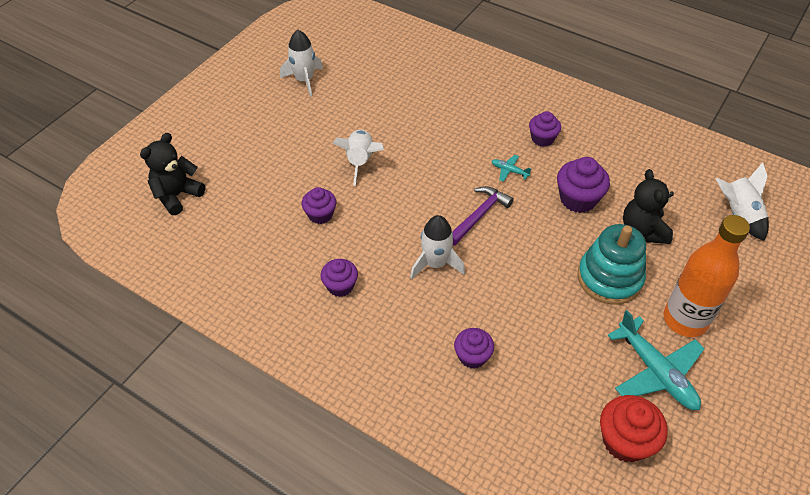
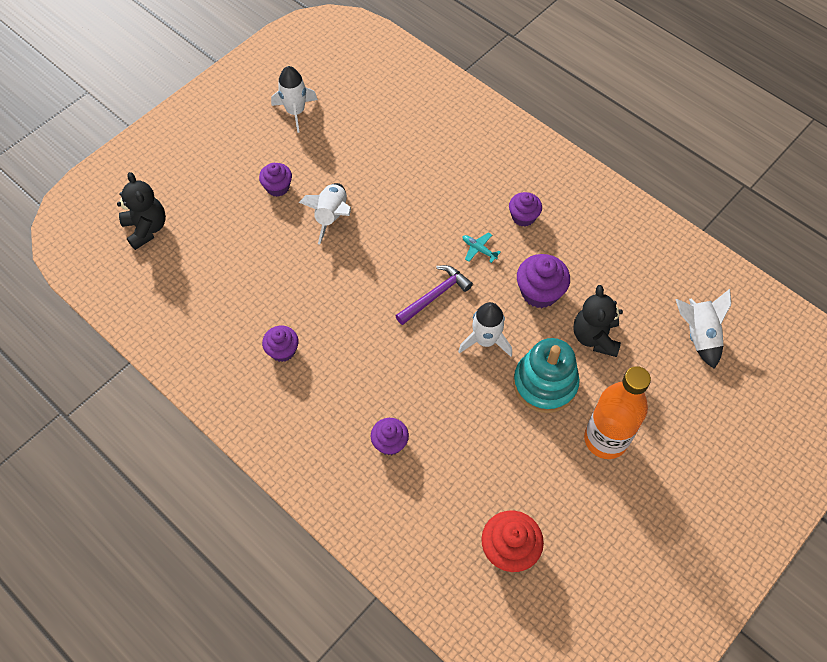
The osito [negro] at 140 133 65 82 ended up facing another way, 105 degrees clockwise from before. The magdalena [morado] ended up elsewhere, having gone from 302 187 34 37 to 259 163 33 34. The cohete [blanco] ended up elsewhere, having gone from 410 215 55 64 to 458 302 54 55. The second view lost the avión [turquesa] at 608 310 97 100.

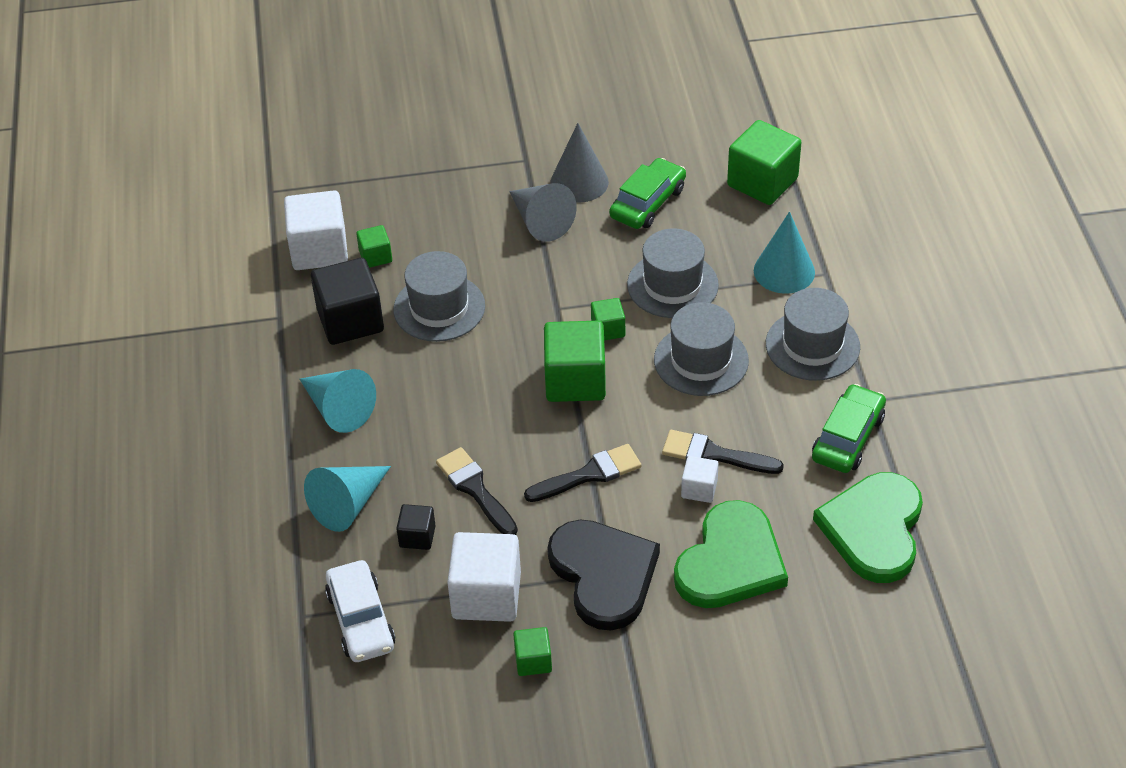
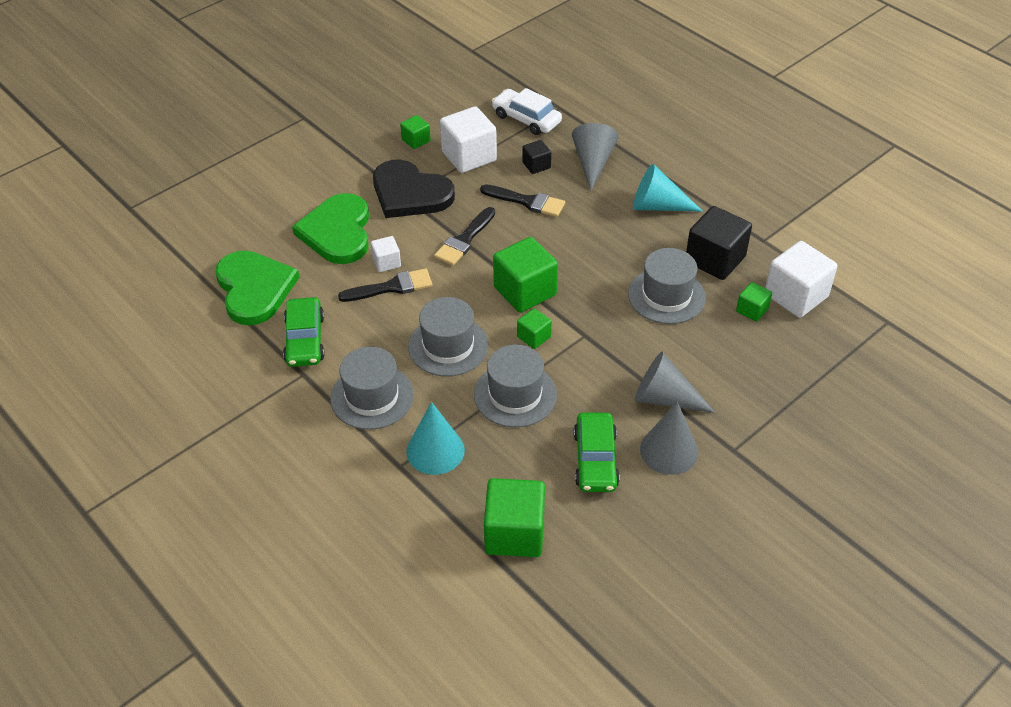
What was the cono [turquesa] at 304 466 87 66 turned into the cono [gris] at 572 123 47 68.

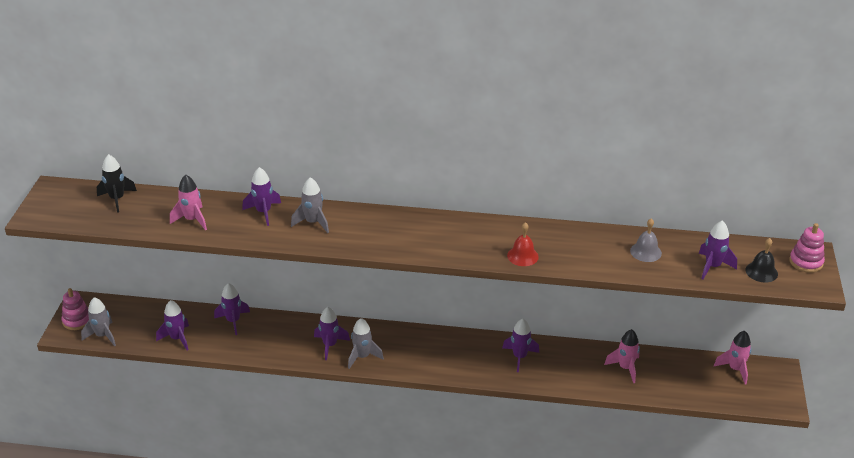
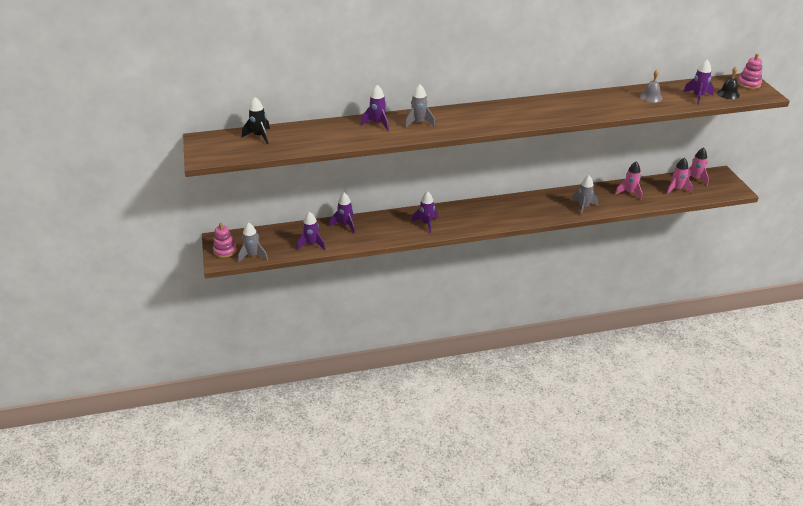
The cohete [rosa] ended up elsewhere, having gone from 170 175 37 55 to 666 158 27 36. The second view lost the campana [rojo] at 507 222 32 44. The cohete [gris] ended up elsewhere, having gone from 348 318 36 51 to 571 175 28 41. The second view lost the cohete [morado] at 502 319 37 53.

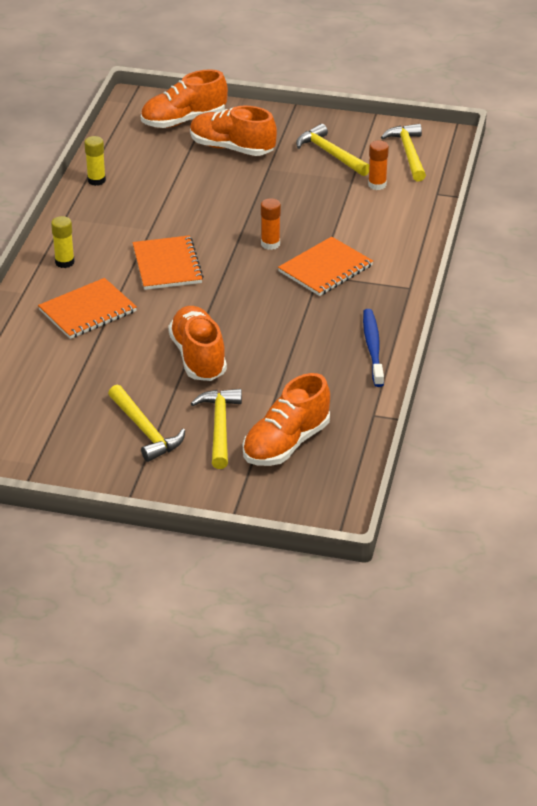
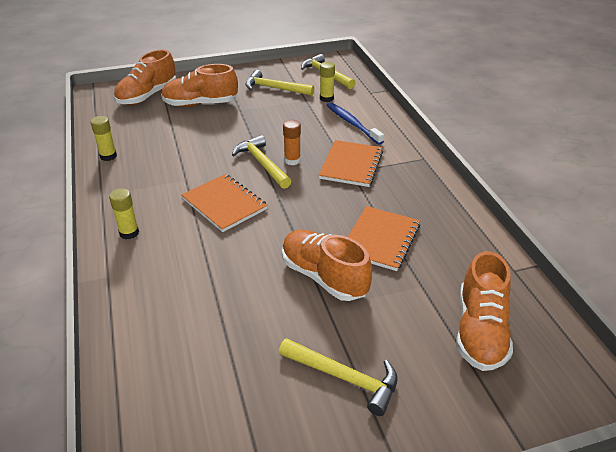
What was the barra de pegamento [naranja] at 368 141 21 49 turned into the barra de pegamento [amarillo] at 320 62 15 40. The cuaderno [naranja] ended up elsewhere, having gone from 38 278 99 61 to 348 206 72 65. The cepillo de dientes [azul] ended up elsewhere, having gone from 363 309 21 78 to 327 102 57 43. The martillo [amarillo] ended up elsewhere, having gone from 191 389 51 80 to 232 135 59 54.

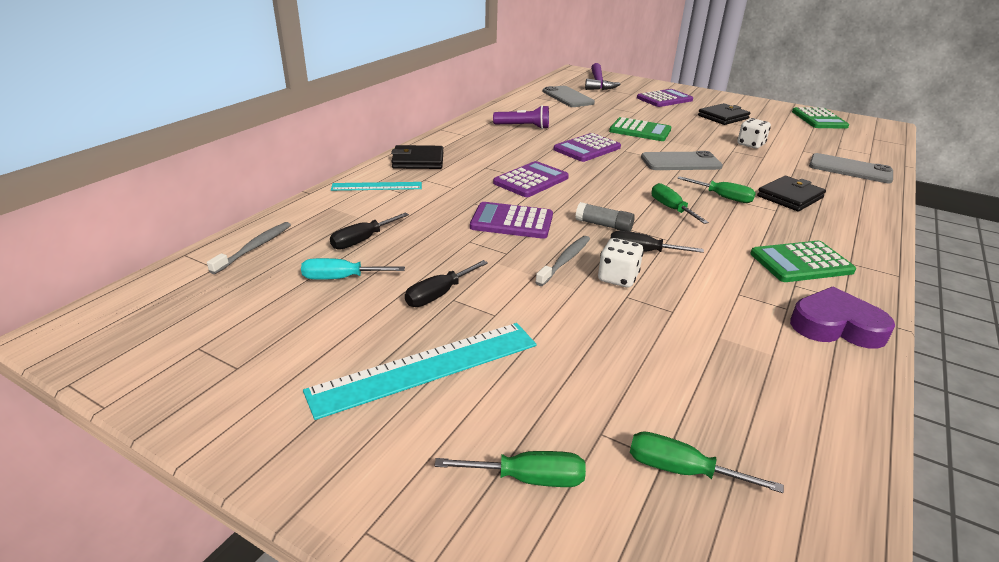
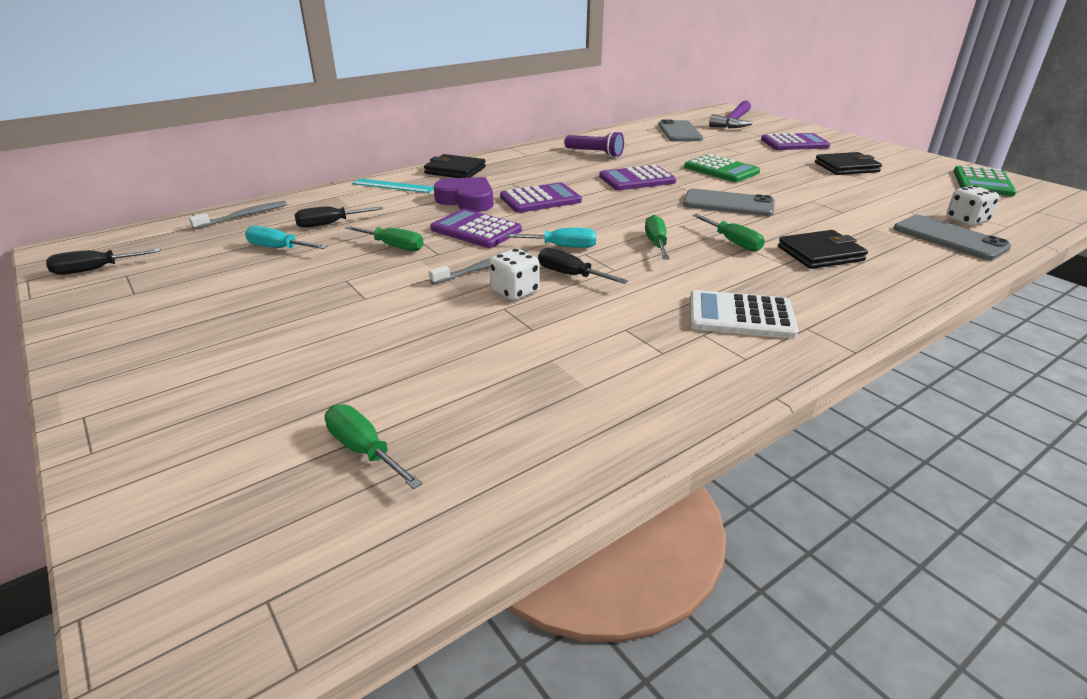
The dado [blanco] ended up elsewhere, having gone from 737 118 34 31 to 946 185 53 41. Where the barra de pegamento [gris] stood at 575 202 60 30, the destornillador [turquesa] came to stand at 504 228 92 20. What was the calculadora [verde] at 750 241 106 41 turned into the calculadora [blanco] at 690 290 108 49. The destornillador [negro] ended up elsewhere, having gone from 405 260 83 47 to 46 249 114 26. The corazón [morado] ended up elsewhere, having gone from 790 287 105 62 to 434 177 59 35. The second view lost the regla [turquesa] at 303 323 234 97. The destornillador [verde] ended up elsewhere, having gone from 435 451 151 36 to 345 225 79 26.

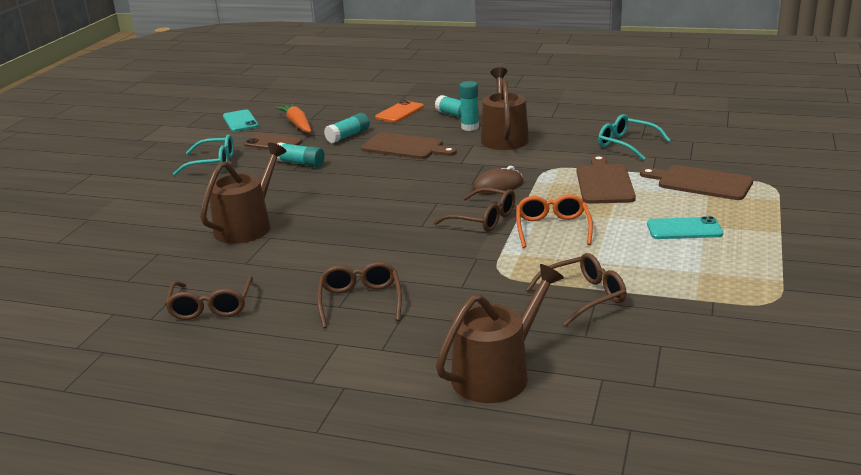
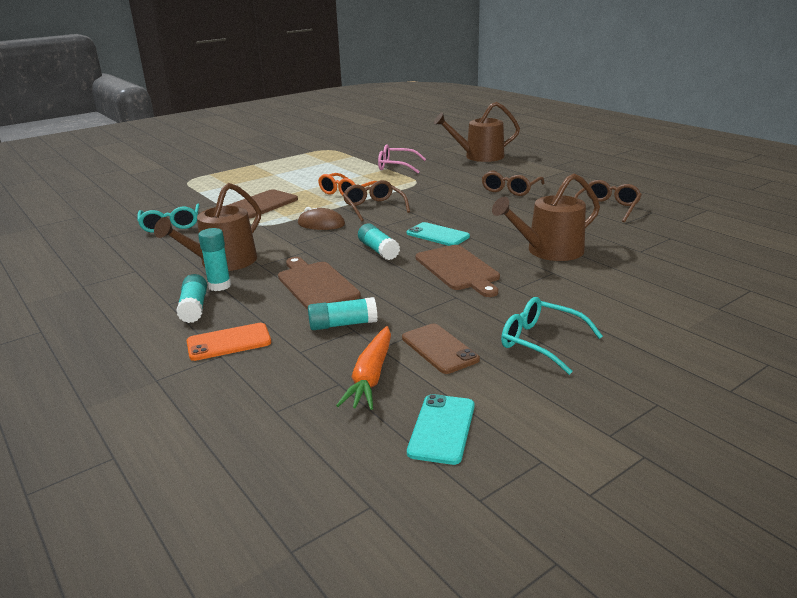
The barra de pegamento [turquesa] ended up elsewhere, having gone from 277 143 48 24 to 358 224 42 36. The tabla de cortar [marrón] ended up elsewhere, having gone from 640 165 114 35 to 416 245 84 52. The móvil [turquesa] ended up elsewhere, having gone from 647 216 76 23 to 407 222 63 24. What was the gafas [marrón] at 526 253 100 73 turned into the gafas [rosa] at 378 144 48 29.

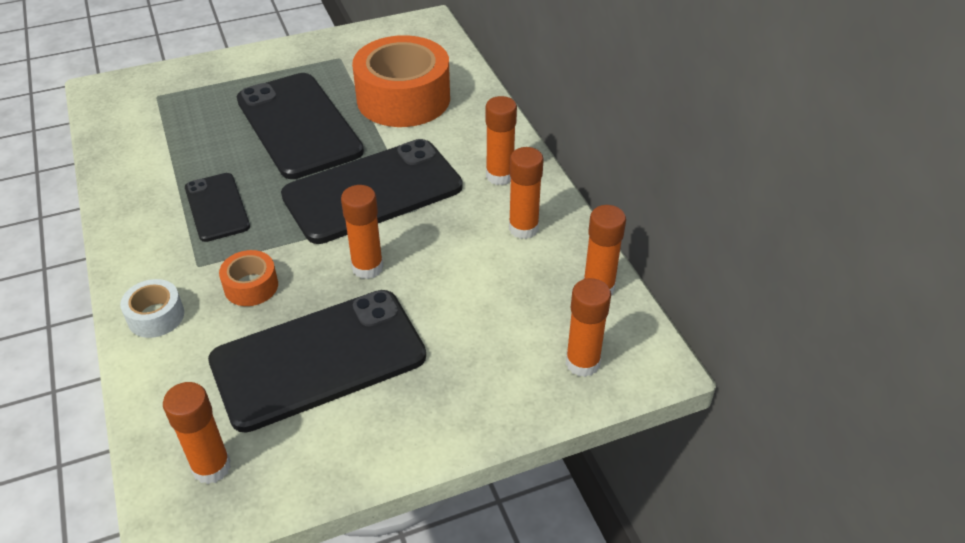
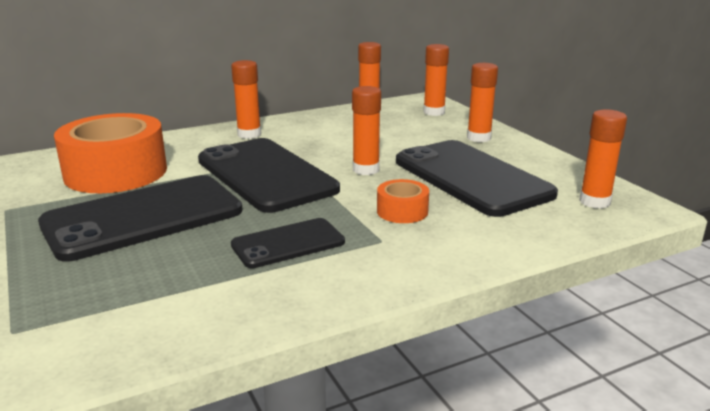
The barra de pegamento [naranja] ended up elsewhere, having gone from 509 147 35 92 to 467 63 31 79. The second view lost the cinta adhesiva [blanco] at 120 279 64 59.

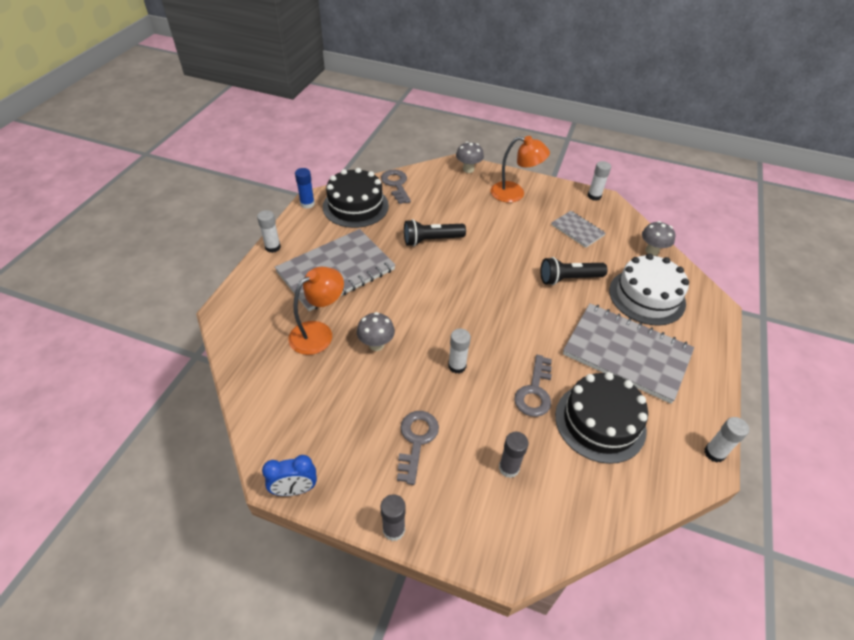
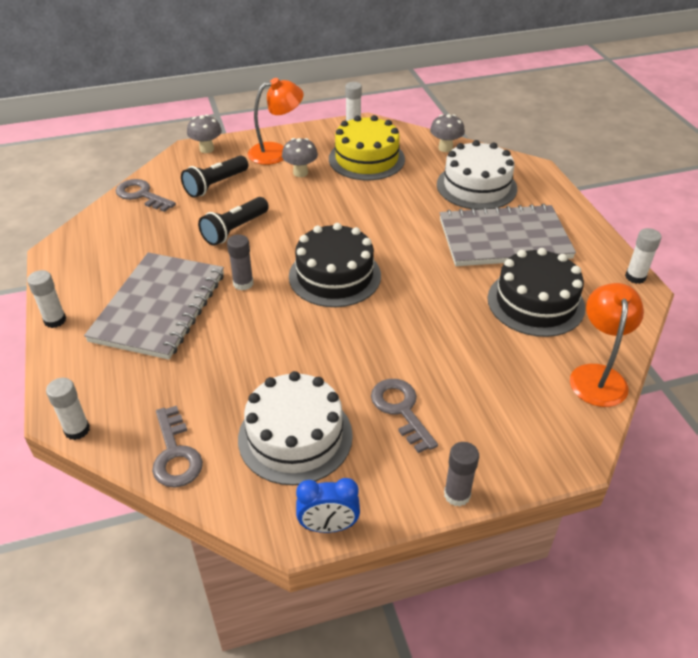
The second view lost the barra de pegamento [azul] at 295 168 20 41. The tarta [negro] ended up elsewhere, having gone from 323 168 66 60 to 289 223 92 84. Where the cuaderno [gris] stood at 551 211 55 37, the tarta [amarillo] came to stand at 329 115 76 65. The lámpara de mano [negro] ended up elsewhere, having gone from 540 257 67 28 to 181 156 67 42. The lámpara [naranja] ended up elsewhere, having gone from 288 267 56 88 to 570 283 74 124. The seta [gris] ended up elsewhere, having gone from 357 312 38 39 to 282 138 36 39. The barra de pegamento [blanco] ended up elsewhere, having gone from 448 329 23 45 to 46 378 44 62. The llave [gris] ended up elsewhere, having gone from 514 355 38 62 to 152 406 51 82. The barra de pegamento [gris] ended up elsewhere, having gone from 499 432 29 46 to 227 235 26 56. The despertador [azul] at 262 455 55 41 ended up facing another way, 45 degrees clockwise from before. The second view gained the tarta [blanco] at 238 371 115 114.

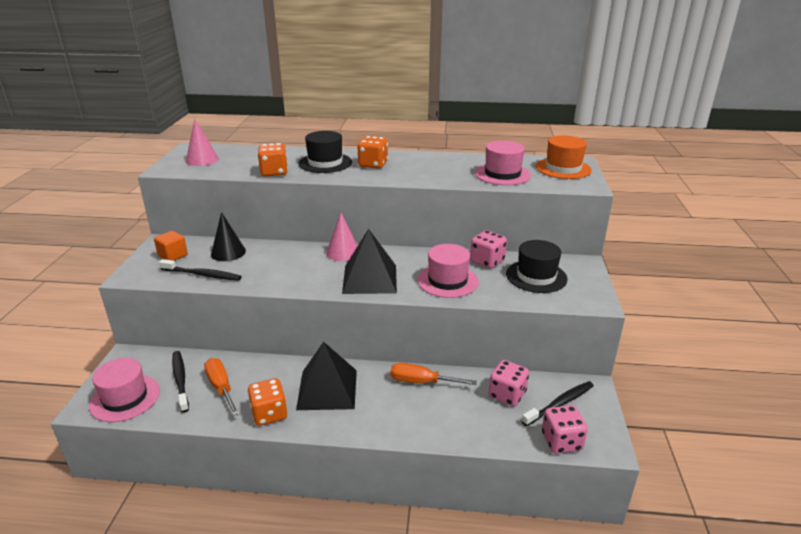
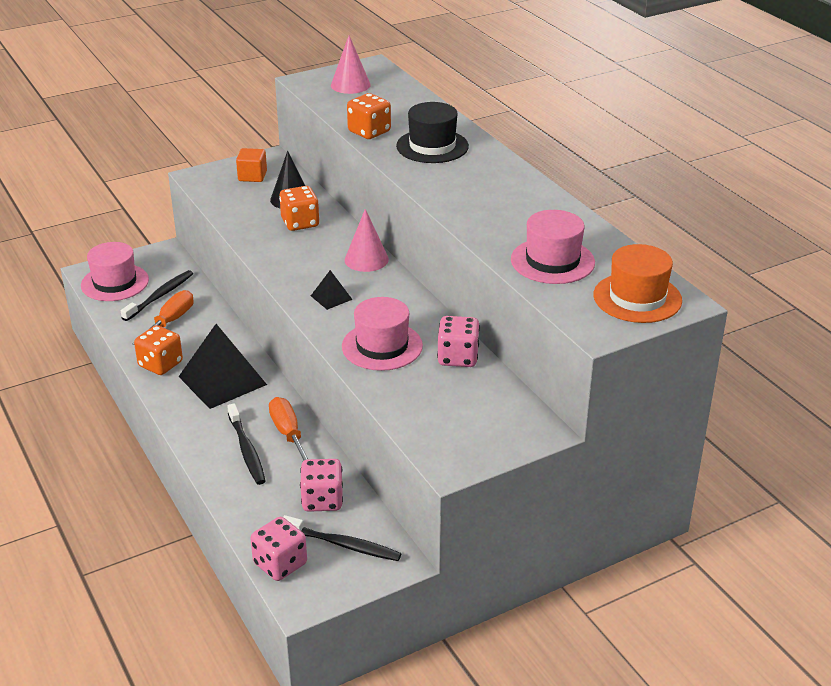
The dado [naranja] ended up elsewhere, having gone from 357 136 31 33 to 279 186 40 45. The size of the pirámide [negro] at 342 228 55 66 changed by a factor of 0.46. The second view lost the sombrero [negro] at 506 240 62 53. The cepillo de dientes [negro] ended up elsewhere, having gone from 159 259 83 22 to 227 403 39 82.

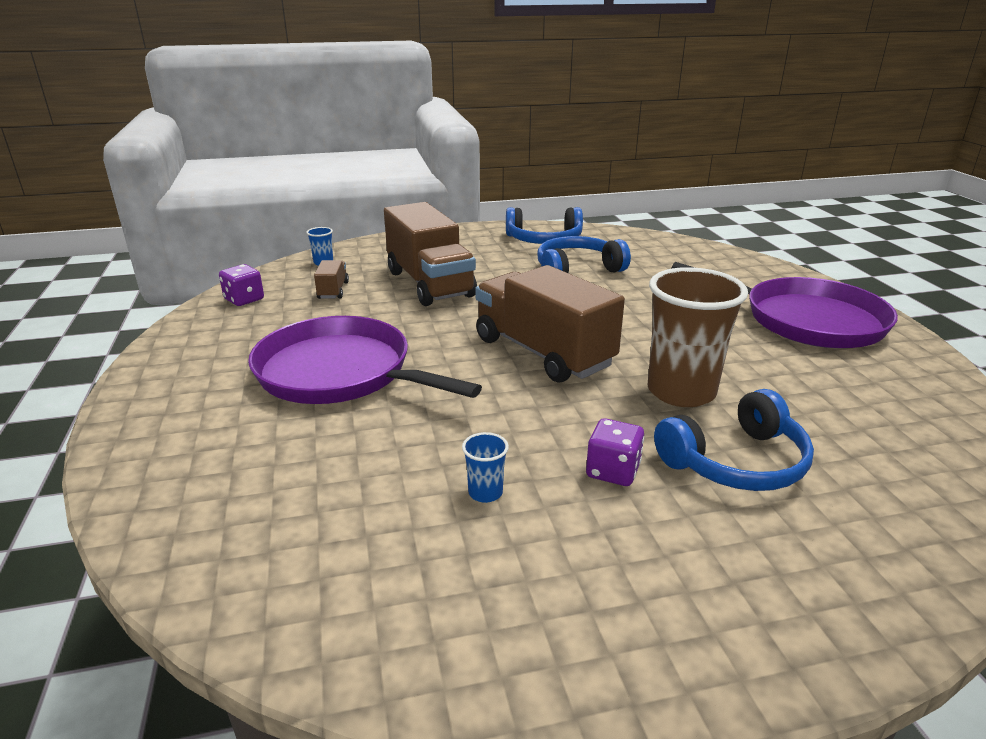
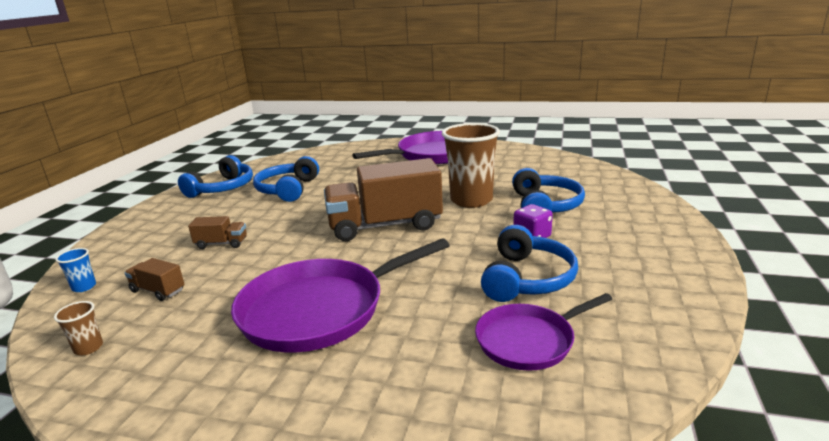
The size of the camión [marrón] at 384 202 93 104 changed by a factor of 0.43. Where the dado [morado] stood at 219 264 45 42, the vaso [marrón] came to stand at 54 301 49 54. Where the vaso [azul] stood at 462 432 47 71, the auriculares [azul] came to stand at 481 225 97 77. The second view gained the sartén [morado] at 475 293 137 78.

